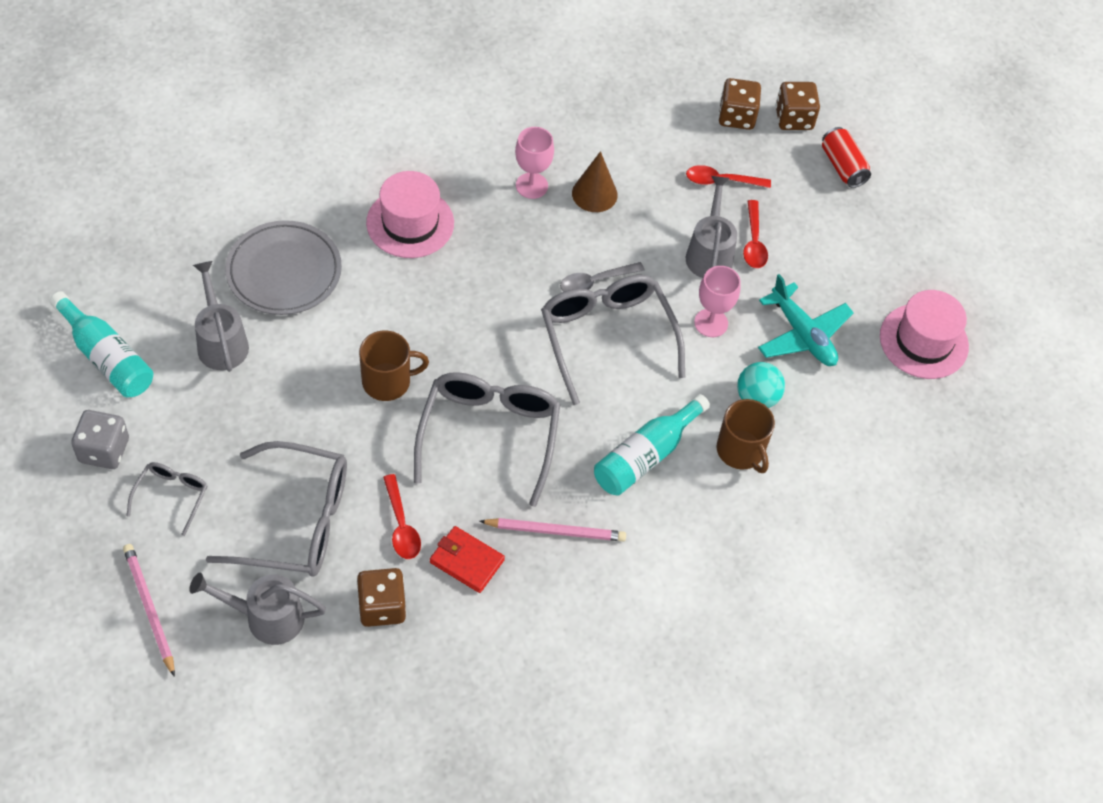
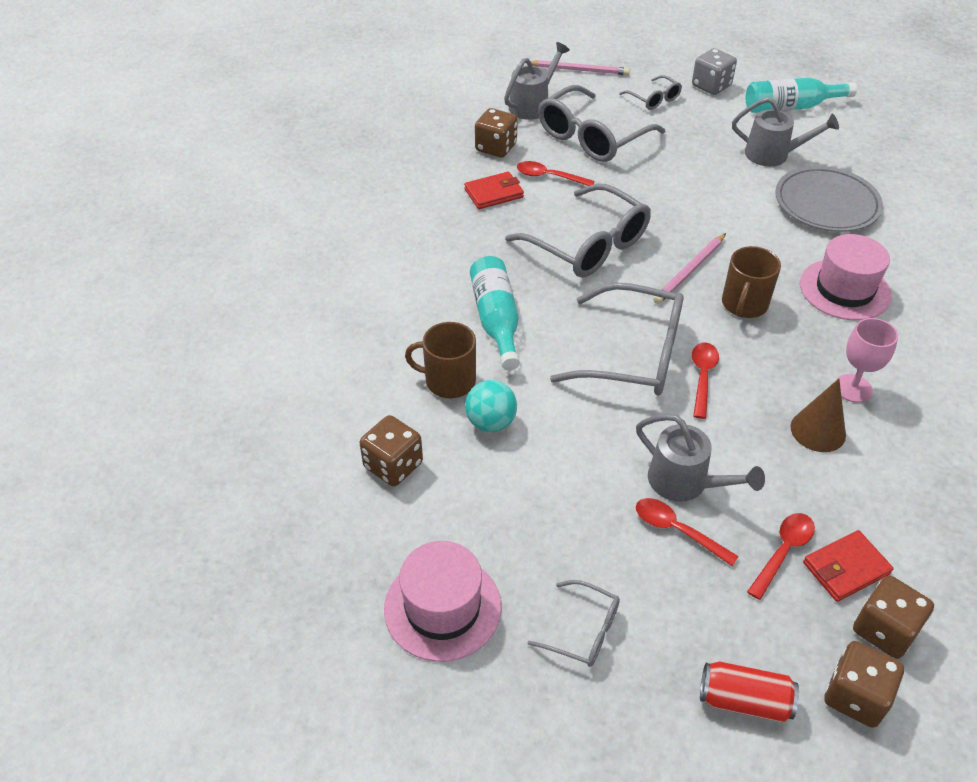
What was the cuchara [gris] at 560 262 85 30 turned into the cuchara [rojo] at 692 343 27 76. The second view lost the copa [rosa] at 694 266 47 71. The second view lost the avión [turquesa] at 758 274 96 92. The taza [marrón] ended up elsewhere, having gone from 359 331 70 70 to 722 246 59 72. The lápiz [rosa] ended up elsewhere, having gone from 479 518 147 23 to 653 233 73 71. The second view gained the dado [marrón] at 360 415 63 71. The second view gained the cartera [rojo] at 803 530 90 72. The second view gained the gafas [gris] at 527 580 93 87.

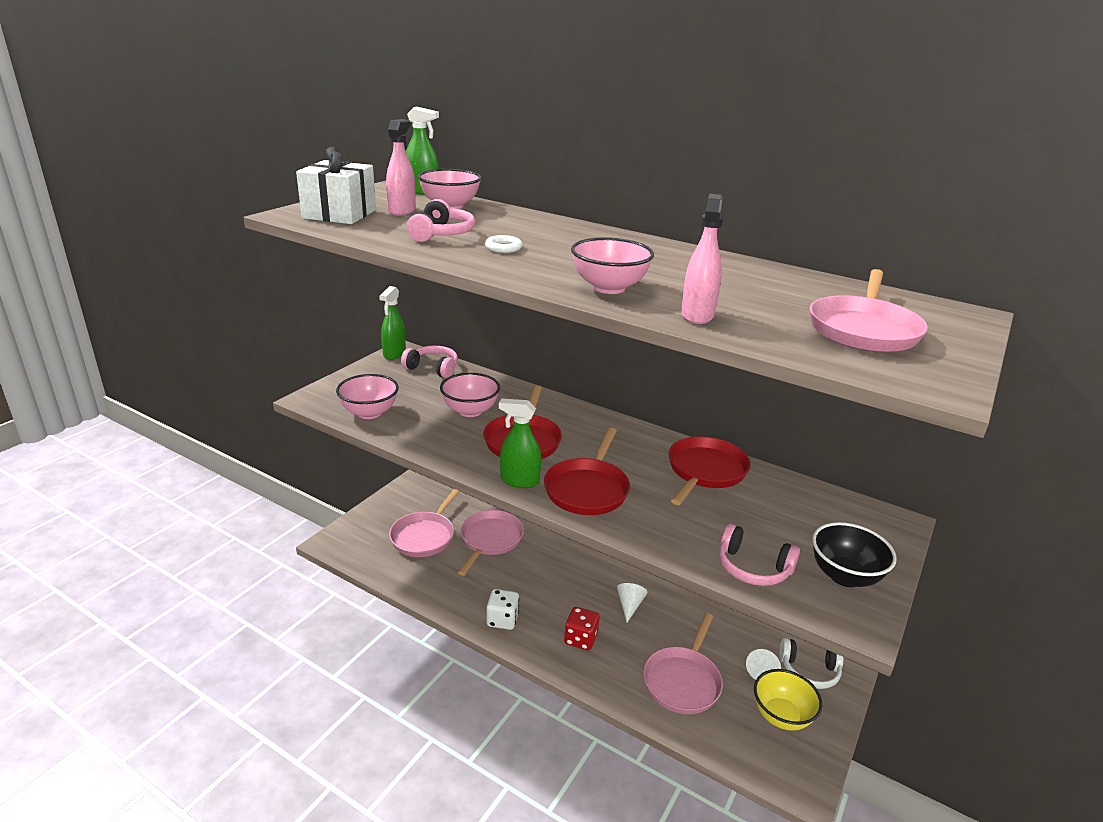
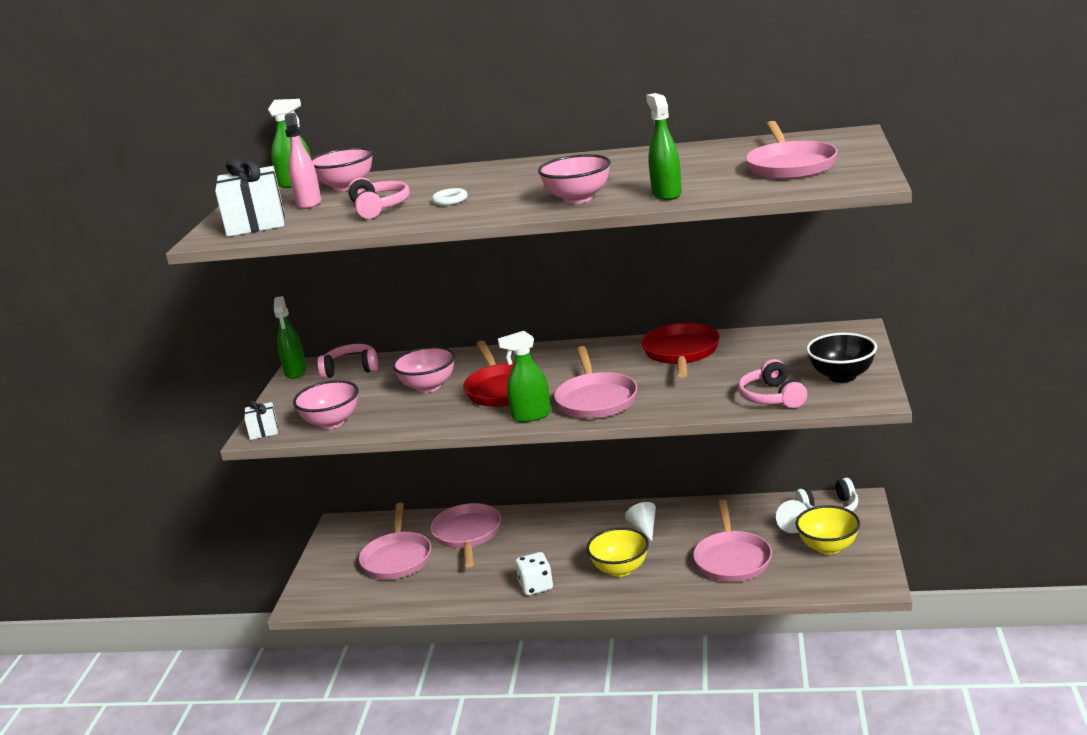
What was the pulverizador [rosa] at 681 194 42 130 turned into the pulverizador [verde] at 646 93 36 107. What was the sartén [rojo] at 544 427 86 88 turned into the sartén [rosa] at 554 346 84 73. The auriculares [rosa] at 719 524 81 62 ended up facing another way, 75 degrees clockwise from before. Where the dado [rojo] stood at 564 607 36 43, the cuenco [amarillo] came to stand at 586 527 63 50. The second view gained the regalo [blanco] at 244 401 34 39.

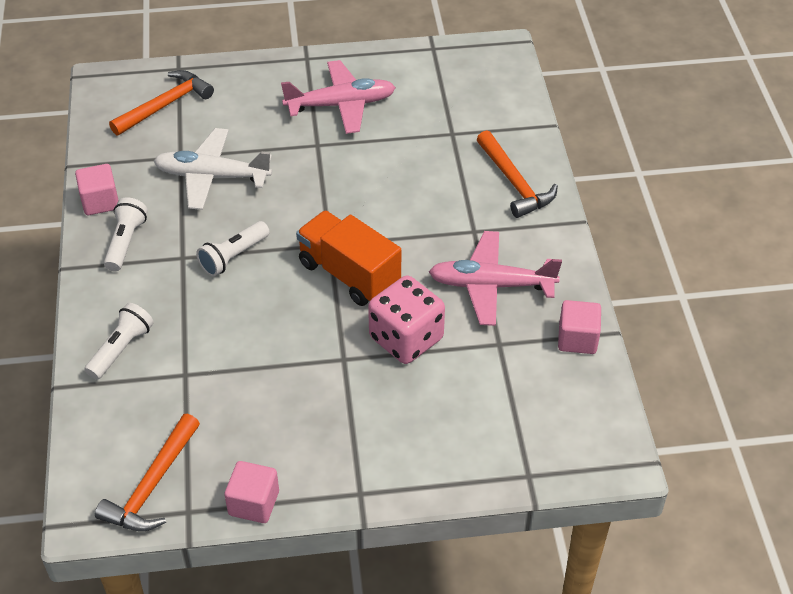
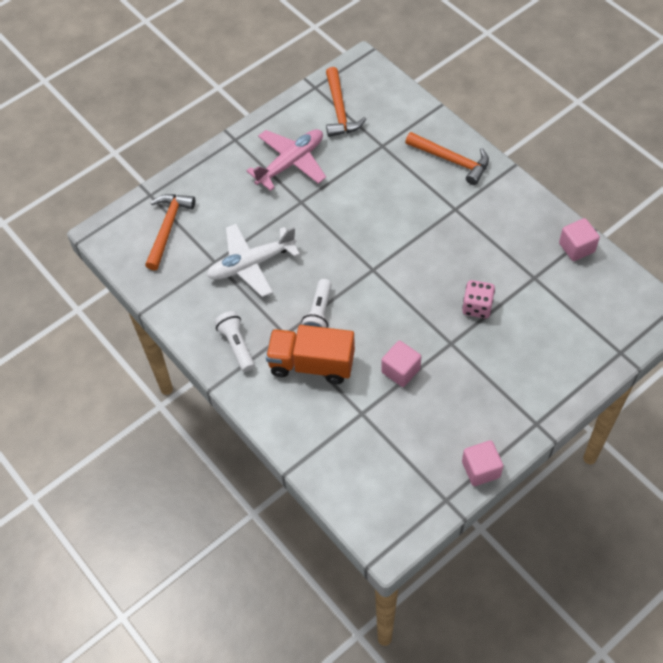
The cubo [rosa] ended up elsewhere, having gone from 75 164 44 51 to 381 341 40 46. The camión [naranja] ended up elsewhere, having gone from 296 211 105 95 to 266 325 89 59. The second view lost the avión [rosa] at 429 231 133 95. The size of the dado [rosa] at 368 275 77 89 changed by a factor of 0.64. The second view lost the lámpara de mano [blanco] at 84 303 70 77. The martillo [naranja] ended up elsewhere, having gone from 95 414 105 117 to 326 67 40 70.

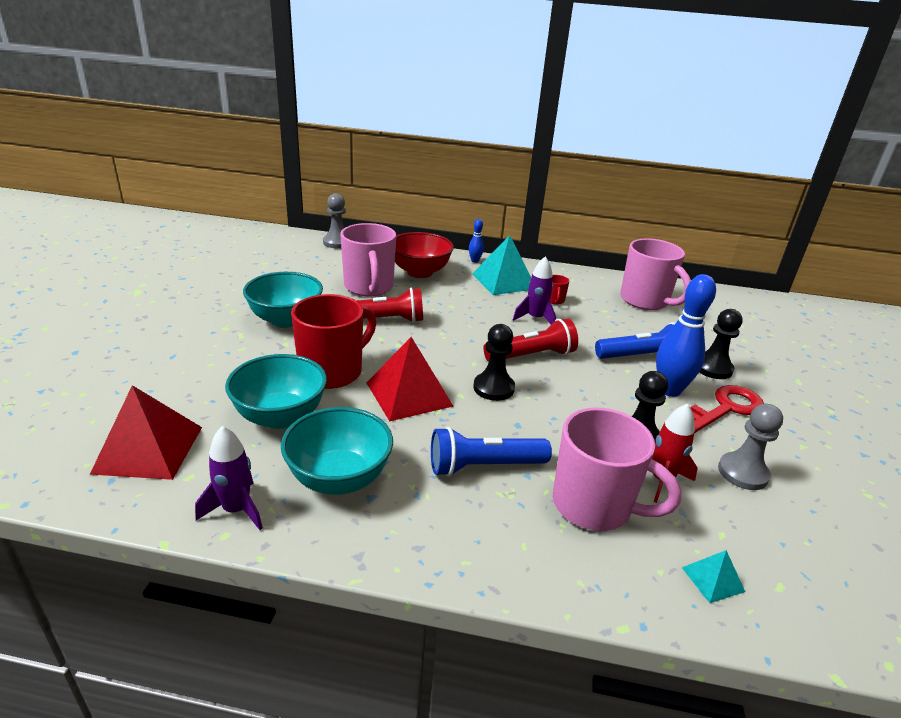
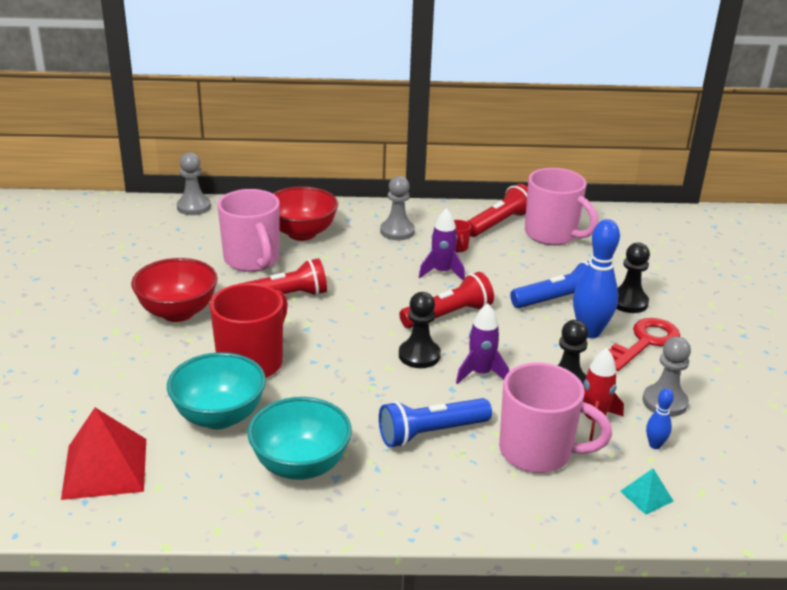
The bolo [azul] ended up elsewhere, having gone from 469 219 15 44 to 646 388 28 61. Where the pirámide [turquesa] stood at 472 235 59 60, the peón [gris] came to stand at 380 176 35 64. What was the cuenco [turquesa] at 243 272 80 56 turned into the cuenco [rojo] at 131 258 87 64. The second view lost the pirámide [rojo] at 367 337 86 84. The cohete [morado] ended up elsewhere, having gone from 195 426 68 104 to 456 303 53 81. The second view gained the lámpara de mano [rojo] at 467 184 61 53.

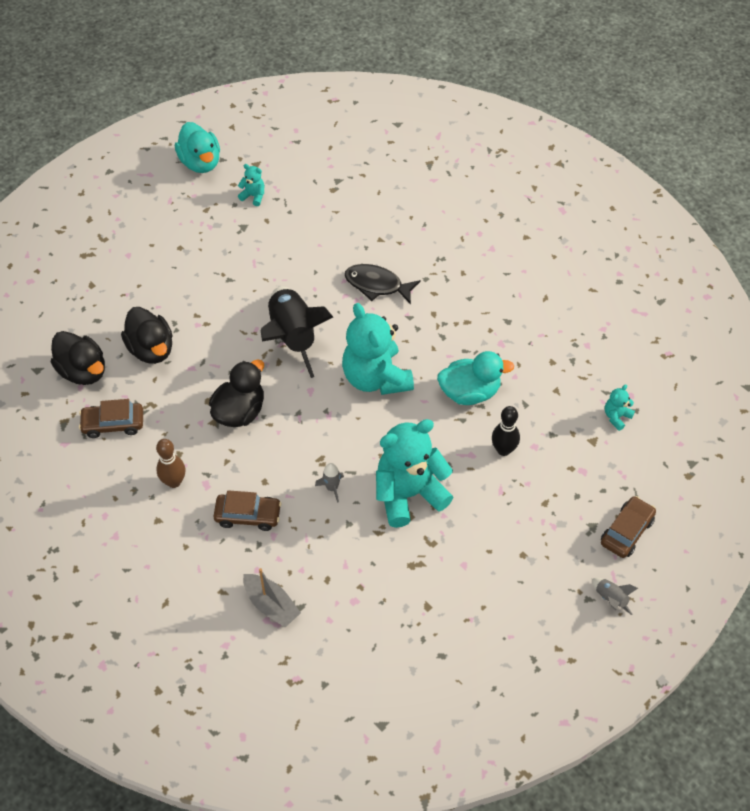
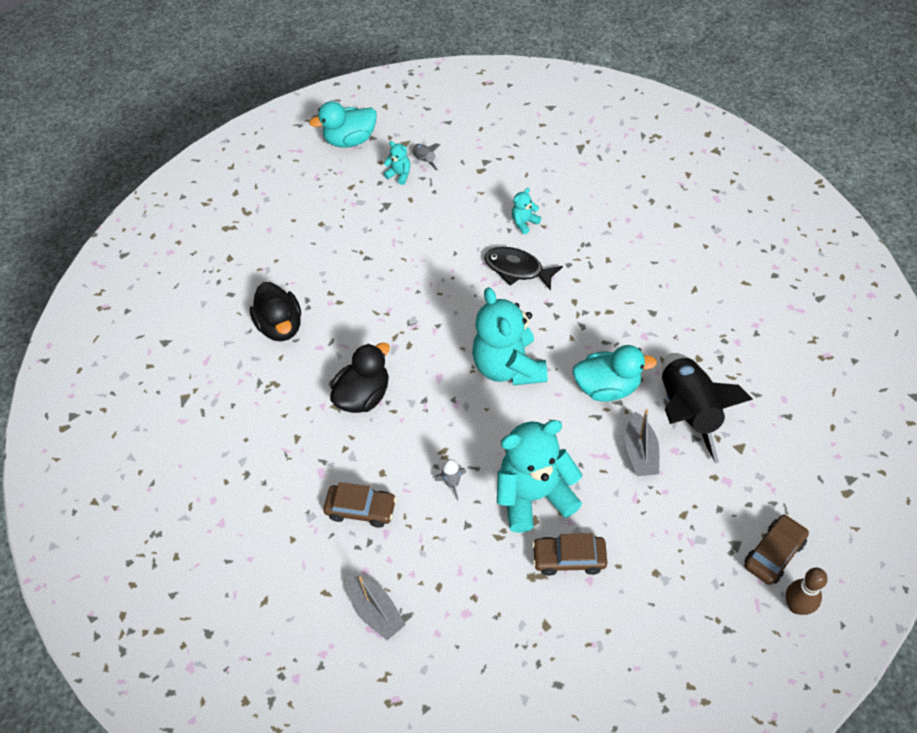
The pato [turquesa] at 175 122 45 51 ended up facing another way, 90 degrees clockwise from before. The cohete [negro] ended up elsewhere, having gone from 261 286 72 92 to 662 353 91 110. The second view lost the pato [negro] at 51 331 54 54. The osito [turquesa] ended up elsewhere, having gone from 605 384 30 47 to 512 188 29 46. The coche [marrón] ended up elsewhere, having gone from 79 399 64 39 to 532 533 75 43. Where the bolo [negro] stood at 492 406 28 50, the barco [gris] came to stand at 625 409 34 67. The bolo [marrón] ended up elsewhere, having gone from 156 439 29 49 to 786 568 42 47. The cohete [gris] ended up elsewhere, having gone from 592 578 46 37 to 411 143 29 28.

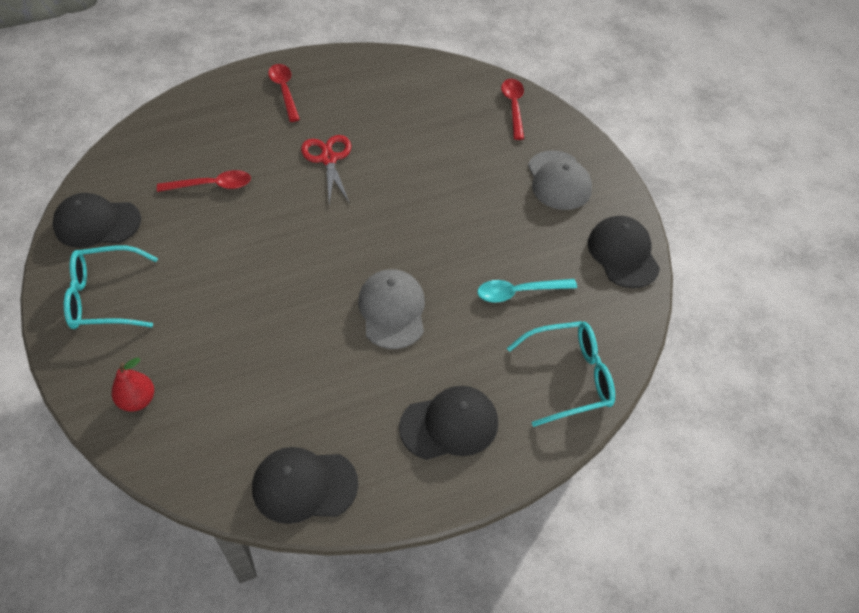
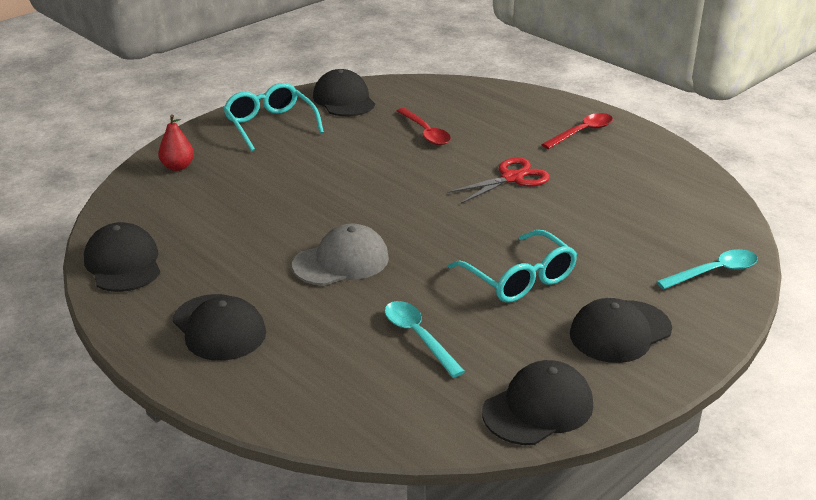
What was the cuchara [rojo] at 501 79 23 61 turned into the cuchara [turquesa] at 656 249 102 40. What was the gorra [gris] at 528 150 64 60 turned into the gorra [negro] at 570 298 102 65. The gafas [turquesa] ended up elsewhere, having gone from 507 321 108 106 to 448 230 129 72.

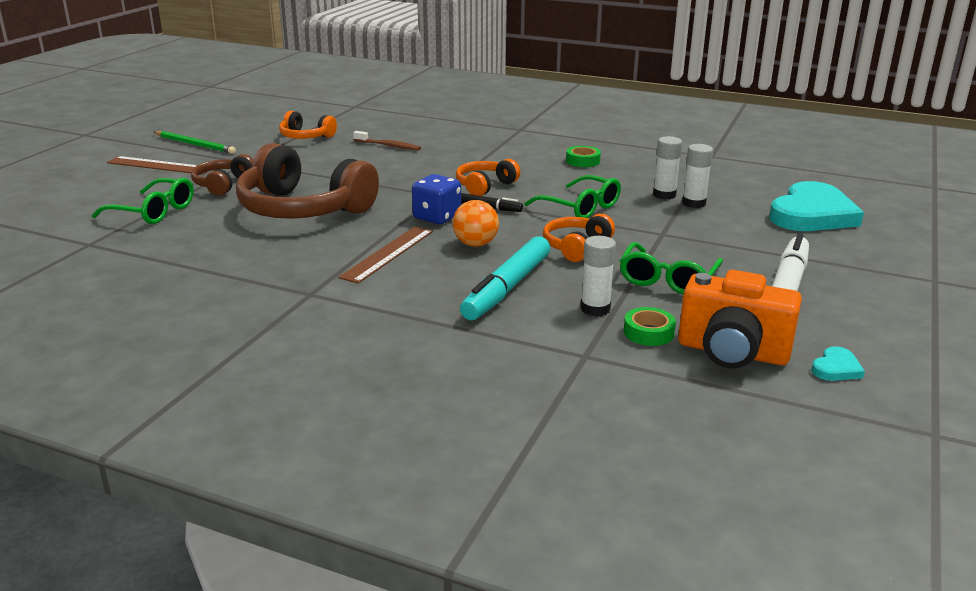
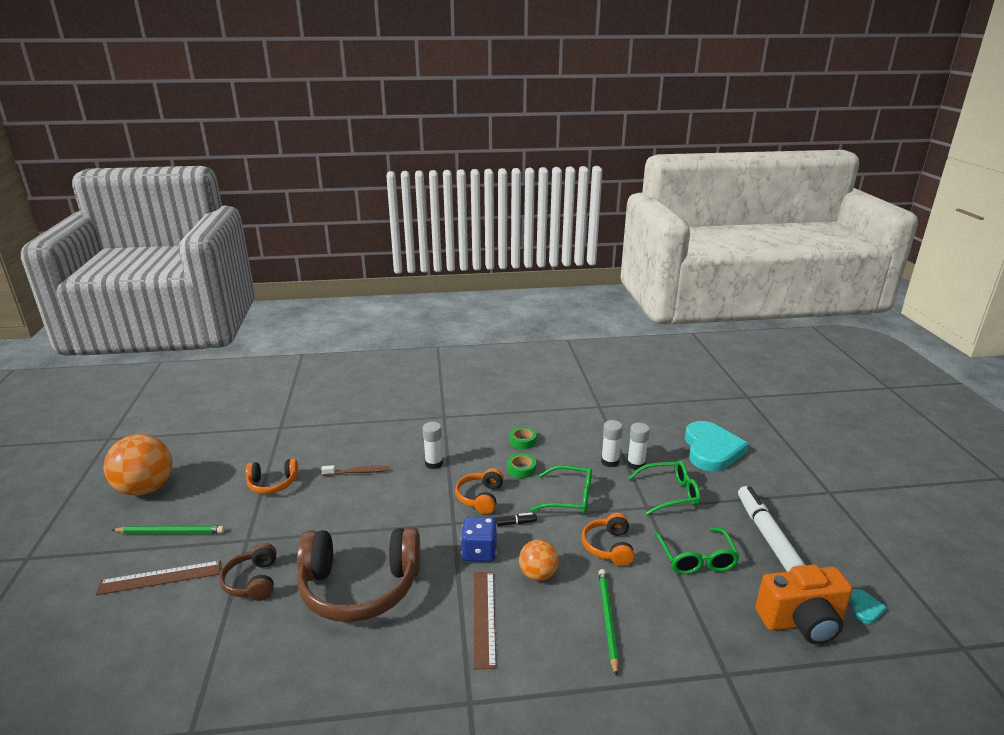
The gafas [verde] ended up elsewhere, having gone from 92 178 102 46 to 628 460 73 55. Where the rotulador [turquesa] stood at 460 236 90 84, the lápiz [verde] came to stand at 598 569 21 108. The barra de pegamento [blanco] ended up elsewhere, having gone from 581 236 35 80 to 423 422 20 47. The cinta adhesiva [verde] ended up elsewhere, having gone from 624 307 52 39 to 507 453 29 25. The second view gained the pelota [naranja] at 103 434 69 62.

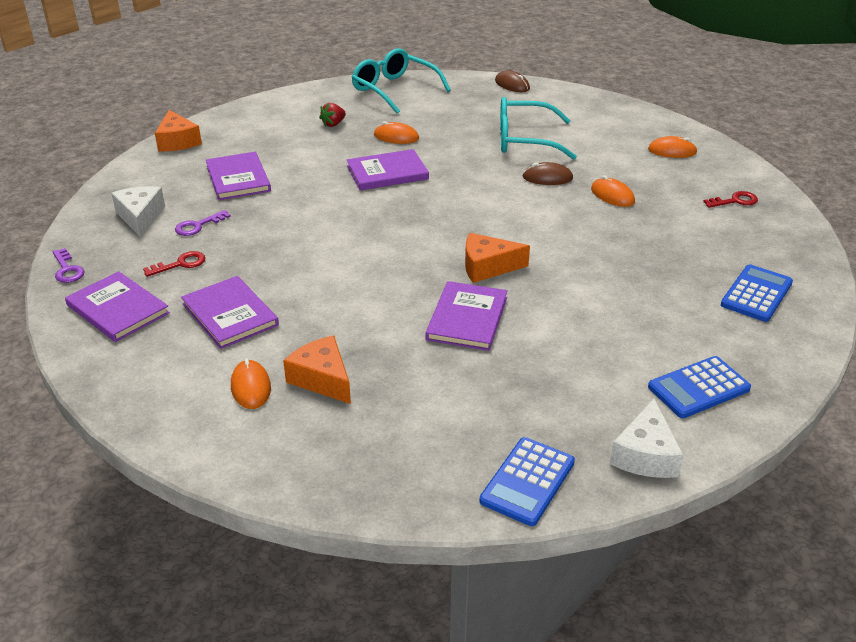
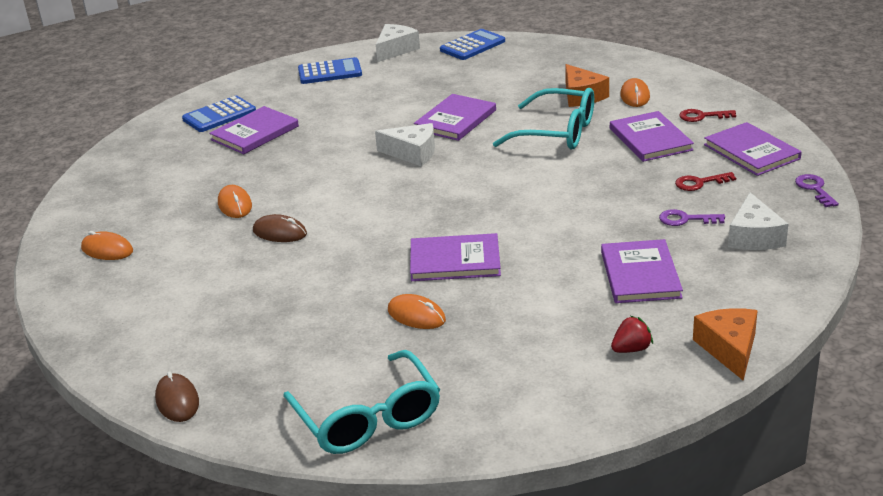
The gafas [turquesa] ended up elsewhere, having gone from 500 97 77 63 to 493 88 101 61. The fresa [rojo] ended up elsewhere, having gone from 319 103 27 24 to 611 316 42 37. The llave [rojo] ended up elsewhere, having gone from 703 191 55 17 to 679 109 57 13. The llave [morado] at 175 210 56 26 ended up facing another way, 150 degrees counterclockwise from before. What was the queso [naranja] at 465 233 65 50 turned into the queso [blanco] at 375 123 60 43. The second view gained the libro [morado] at 209 106 90 48.

